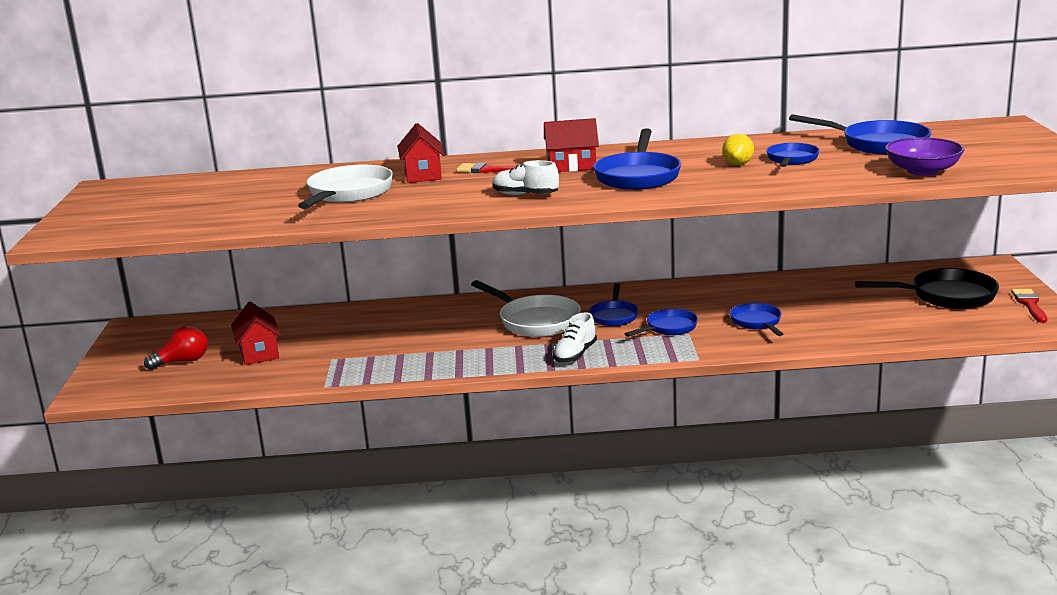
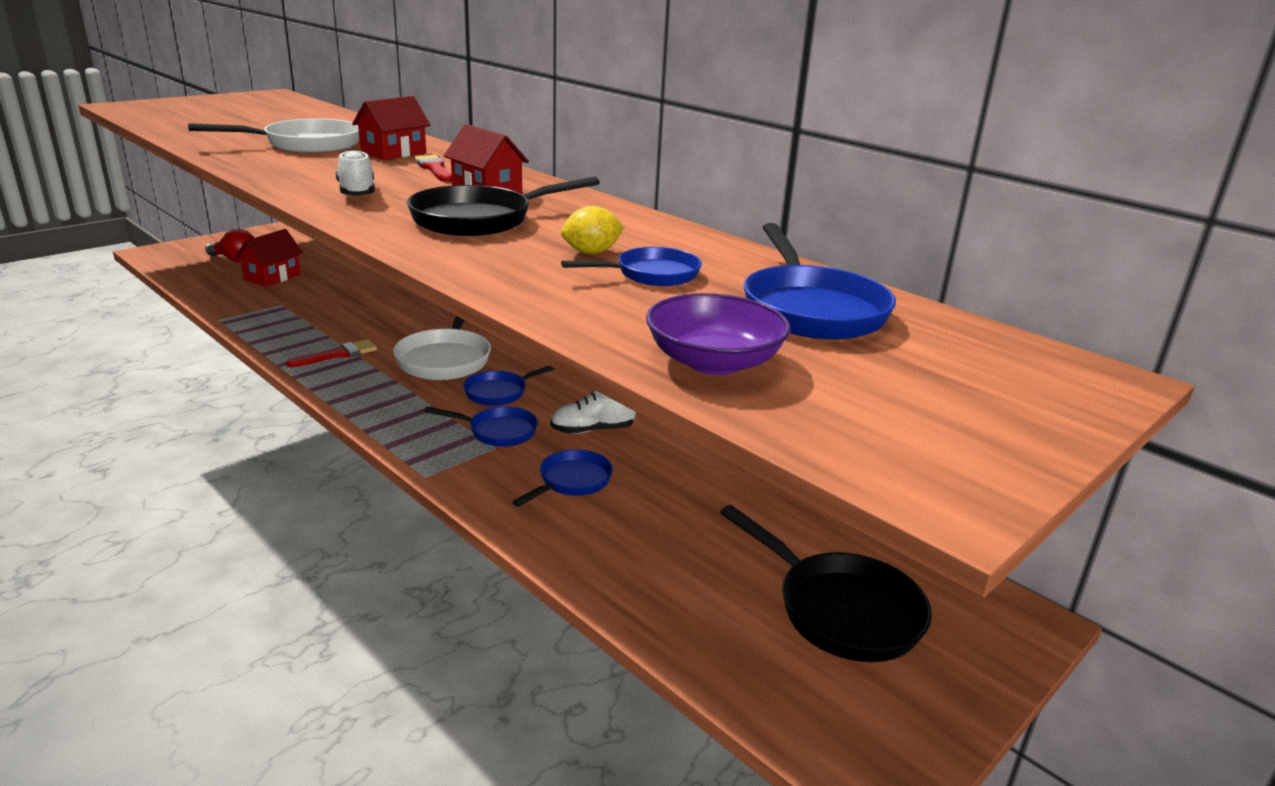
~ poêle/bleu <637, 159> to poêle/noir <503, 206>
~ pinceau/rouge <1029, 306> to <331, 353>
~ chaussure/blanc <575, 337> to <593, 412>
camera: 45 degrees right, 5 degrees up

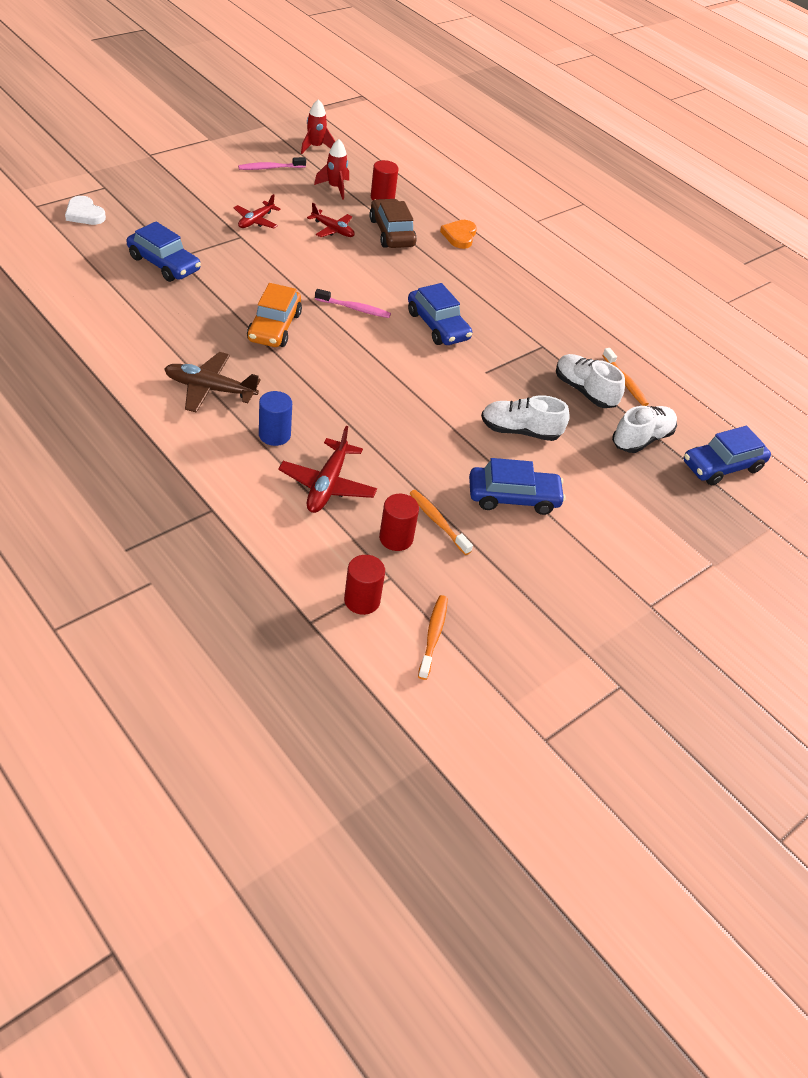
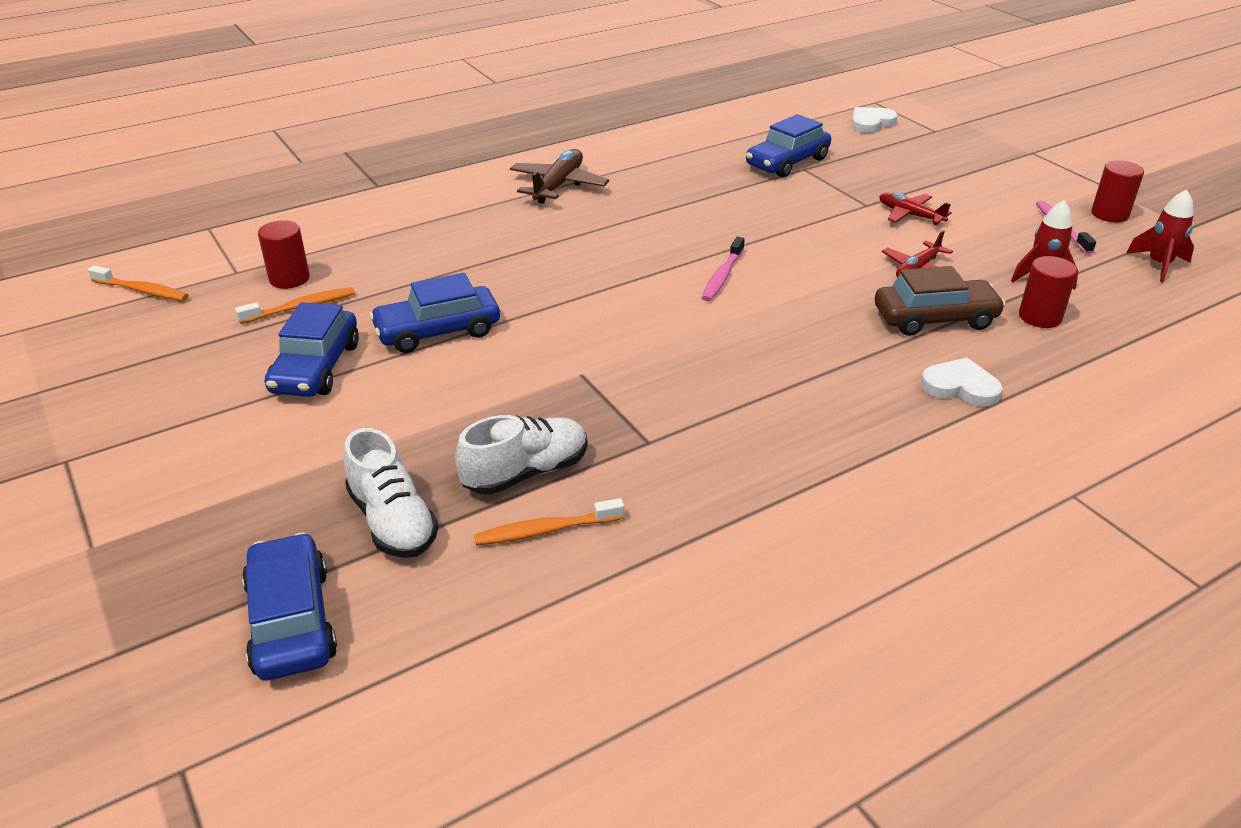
~ cœur/orange <458, 234> to cœur/blanc <961, 382>
- voiture/orange <274, 315>
~ voiture/bleu <440, 314> to <434, 313>
- cylindre/bleu <275, 418>
- chaussure/blanc <525, 418>
- avion/rouge <327, 469>
~ cylindre/rouge <364, 585> to <1118, 191>
camera: 105 degrees right, 10 degrees down

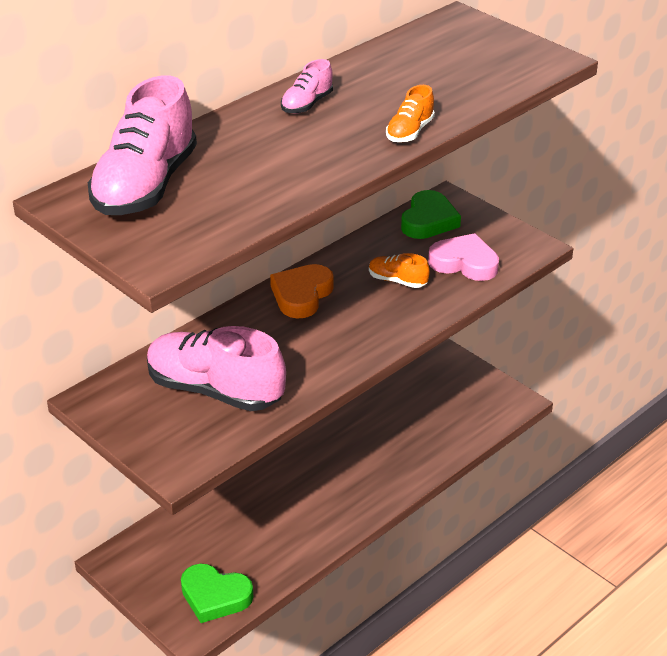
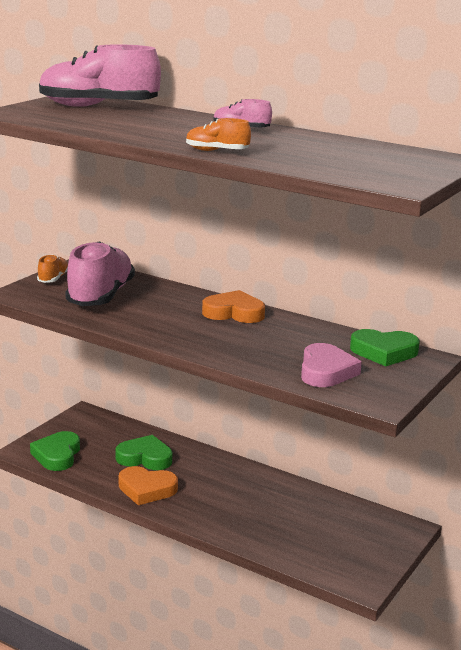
~ chaussure/orange <399, 270> to <52, 268>
+ cœur/vert <143, 452>
+ cœur/orange <148, 485>
camera: 75 degrees right, 15 degrees down

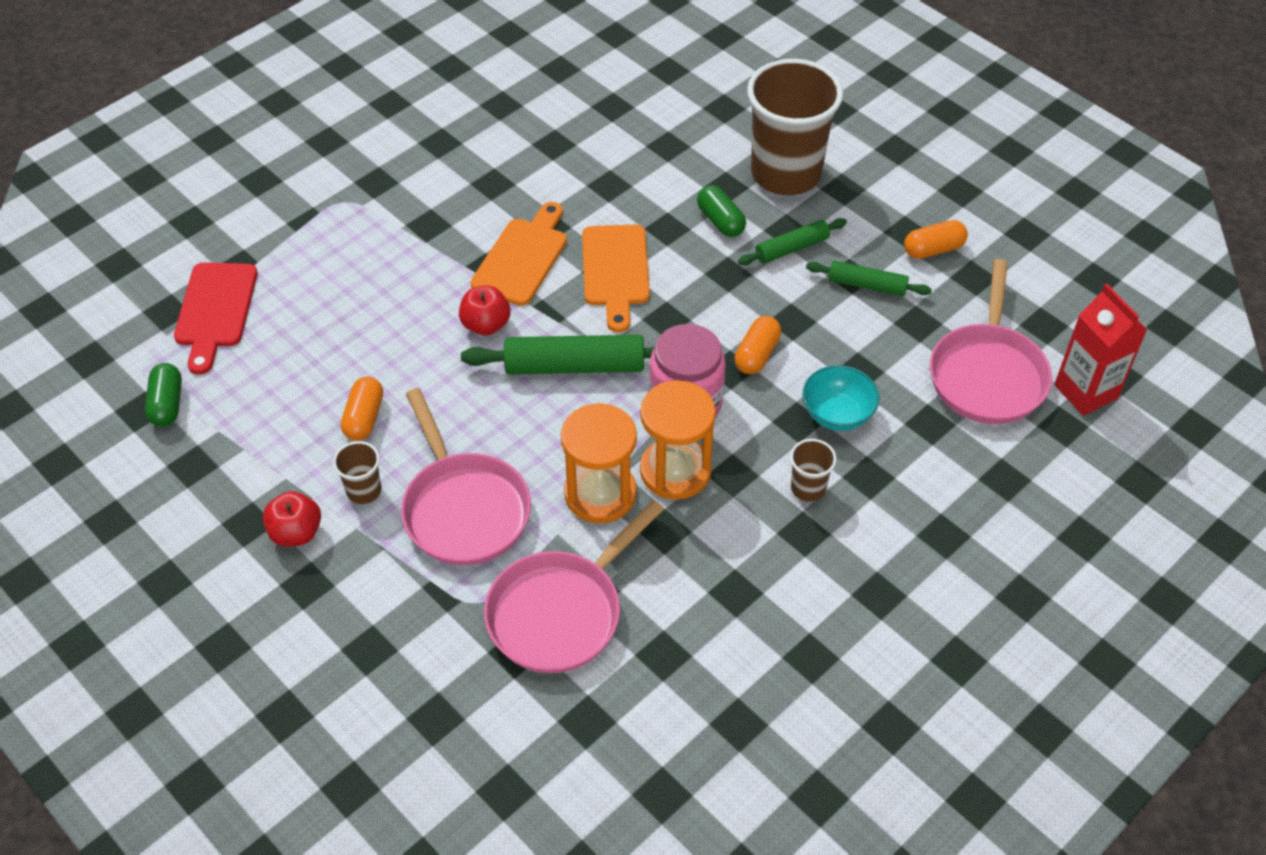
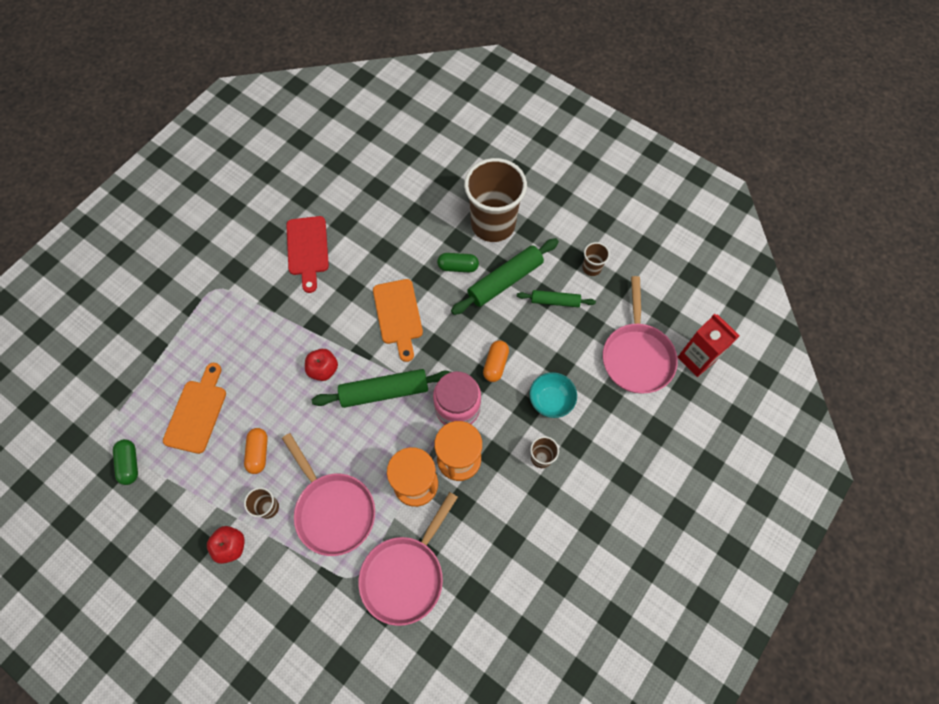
~ gélule/vert <721, 211> = <458, 262> 45 degrees counterclockwise
~ planche à découper/orange <519, 254> to <194, 408>
~ rouleau à pâtisserie/vert <792, 241> = <505, 276> x1.71
~ gélule/orange <936, 239> to gobelet/marron <596, 259>
~ planche à découper/rouge <216, 318> to <307, 254>
camera: 10 degrees left, 15 degrees up

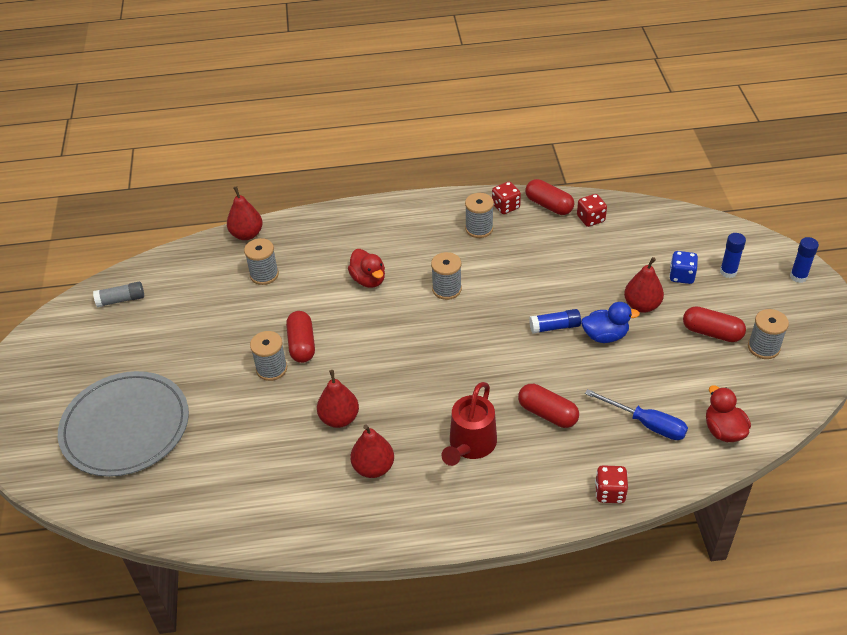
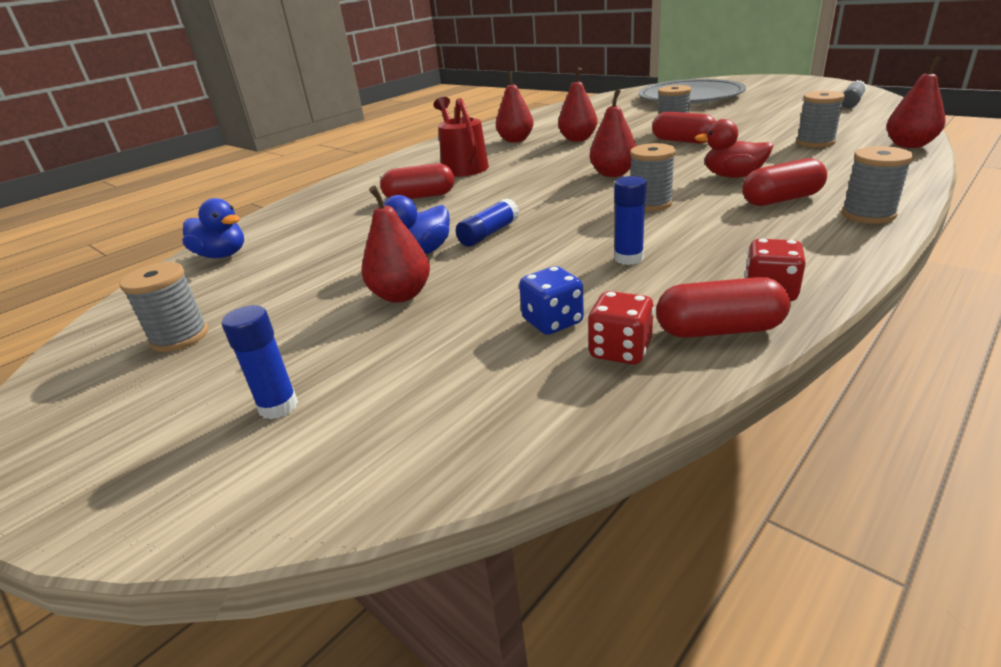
~ bobine/gris <479, 215> to <877, 185>
~ bâton de colle/bleu <804, 260> to <630, 220>
~ dé/bleu <683, 267> to <551, 300>
~ gélule/rouge <714, 324> to <784, 182>
~ canard/rouge <728, 413> to canard/bleu <213, 228>
- tournevis/bleu <636, 414>
- dé/rouge <611, 484>
+ poire/rouge <613, 133>
camera: 140 degrees right, 15 degrees down

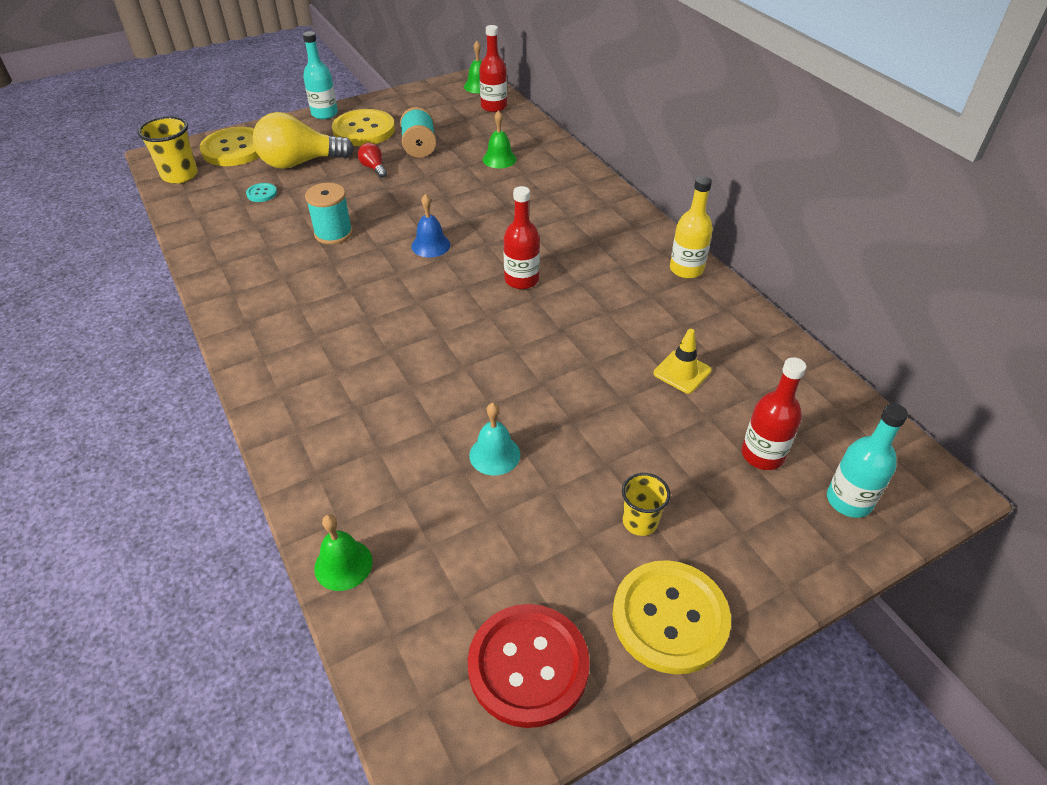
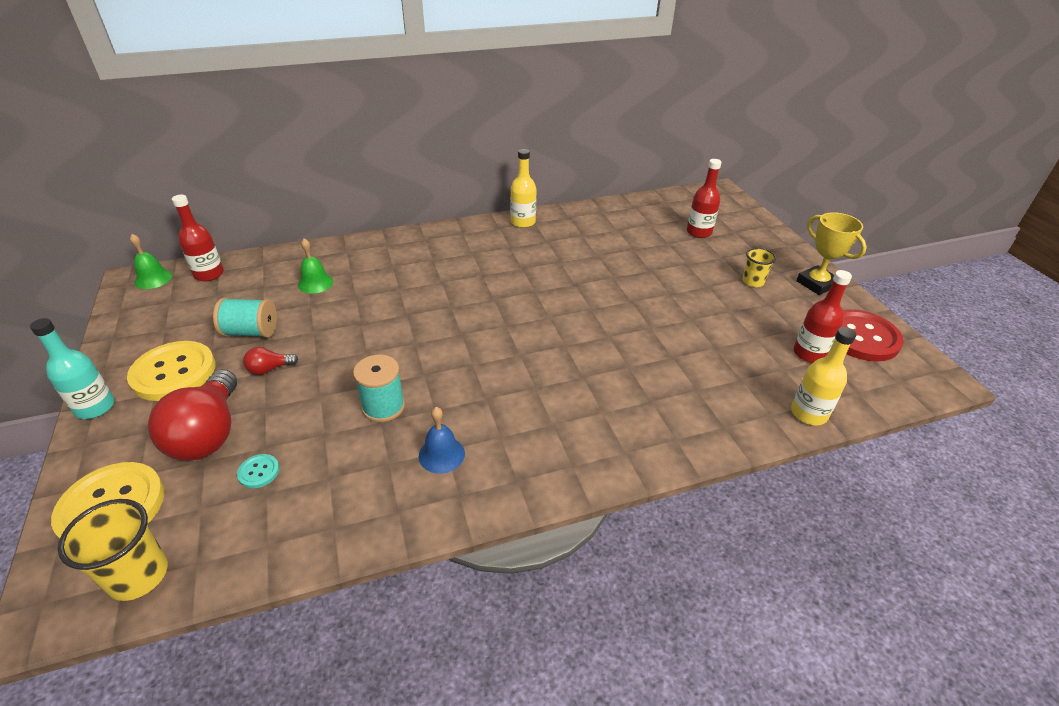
~ ampoule/jaune <303, 140> to ampoule/rouge <192, 415>
~ bouteille/rouge <522, 237> to <822, 316>
~ cloche/bleu <430, 225> to <442, 440>
- cône de chantier/jaune <682, 361>
- cloche/turquoise <494, 439>
- bouteille/turquoise <867, 460>
~ cloche/vert <343, 553> to bouteille/jaune <823, 376>
~ bouton/jaune <671, 617> to trophée/jaune <831, 253>
camera: 80 degrees left, 5 degrees down

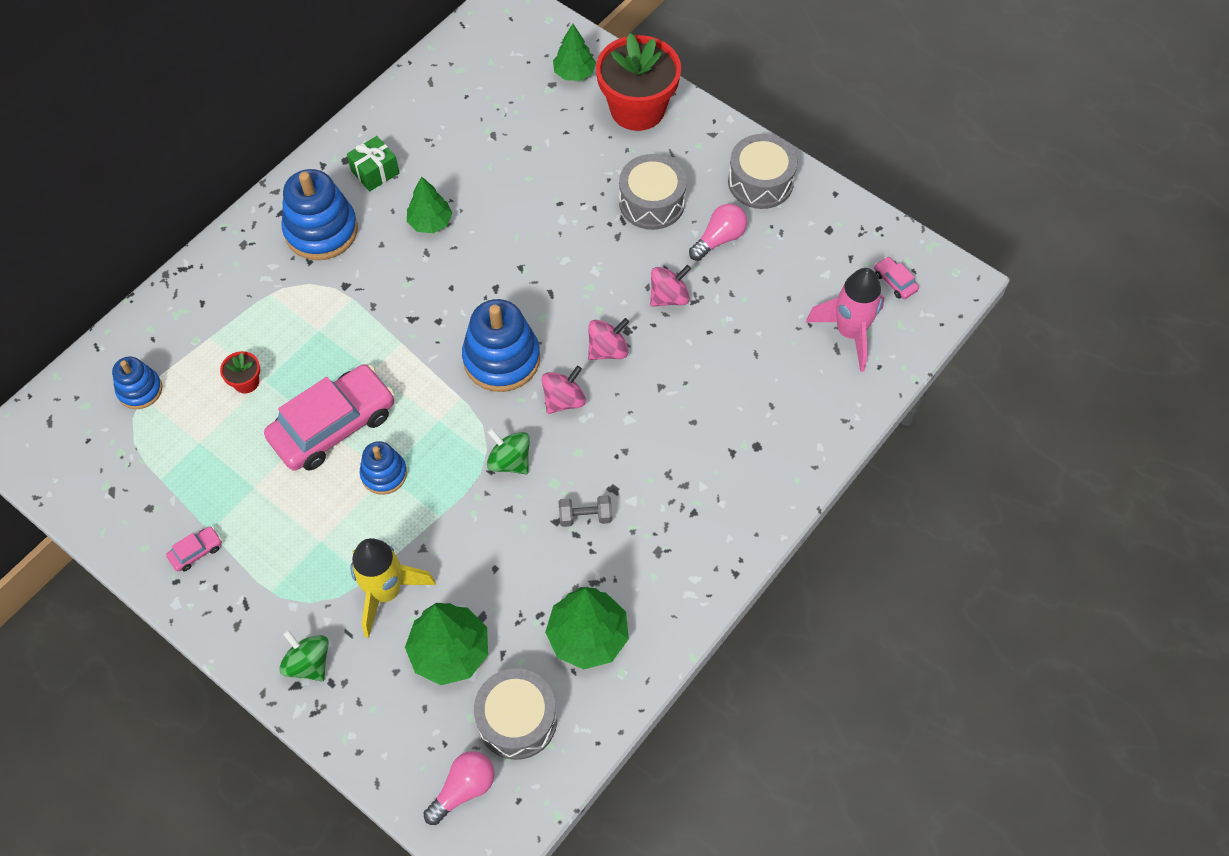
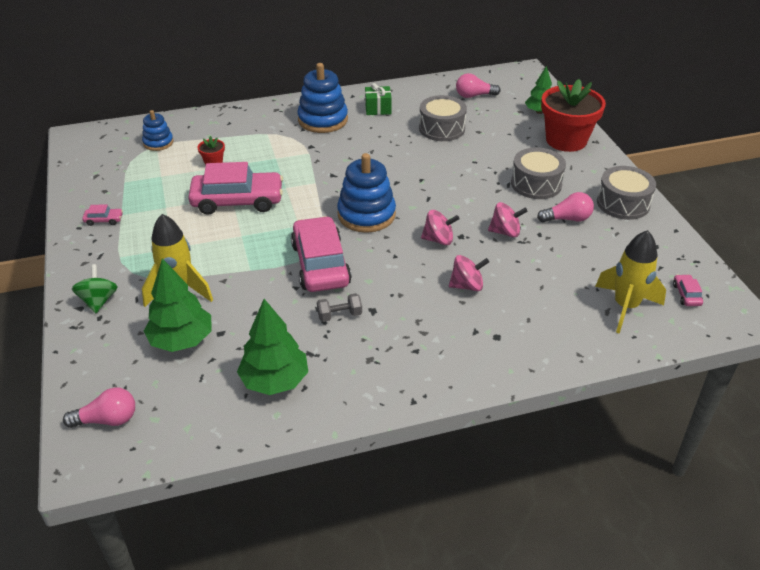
- arbre/vert <429, 204>
~ fusée/rose <845, 320> to fusée/jaune <630, 282>
~ toupie/rose <564, 390> to <469, 273>
~ toupie/vert <508, 451> to voiture/rose <321, 254>
- jouet à empiler/bleu <383, 468>
~ haltère/gris <585, 511> = <339, 307> 45 degrees counterclockwise
~ tambour/gris <515, 714> to <443, 118>
+ ampoule/rose <478, 85>
camera: 35 degrees right, 20 degrees down

